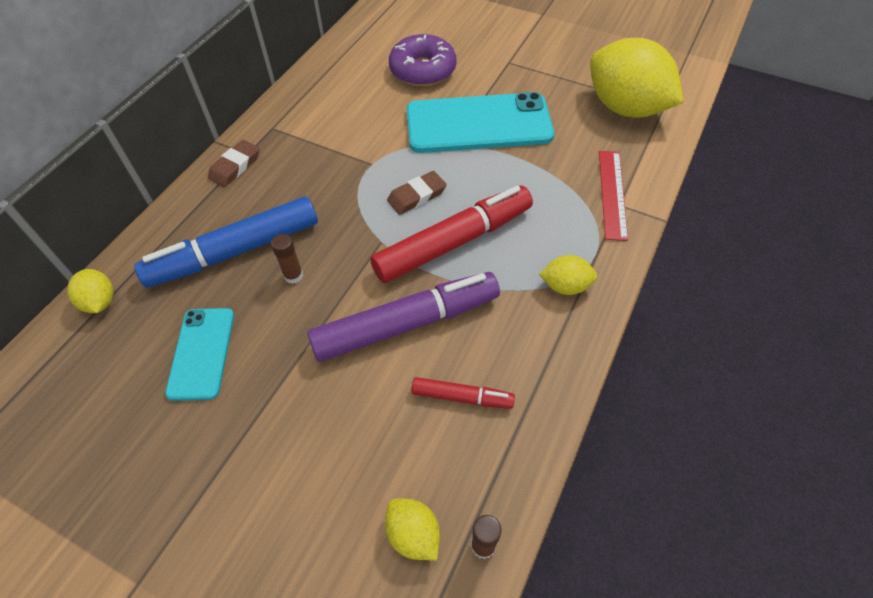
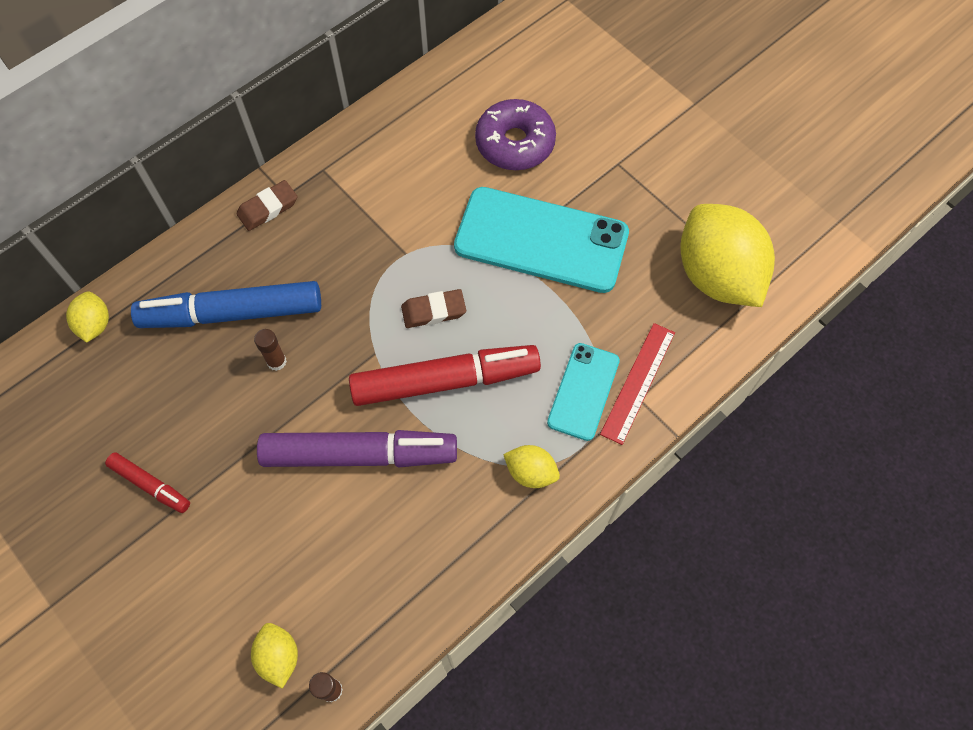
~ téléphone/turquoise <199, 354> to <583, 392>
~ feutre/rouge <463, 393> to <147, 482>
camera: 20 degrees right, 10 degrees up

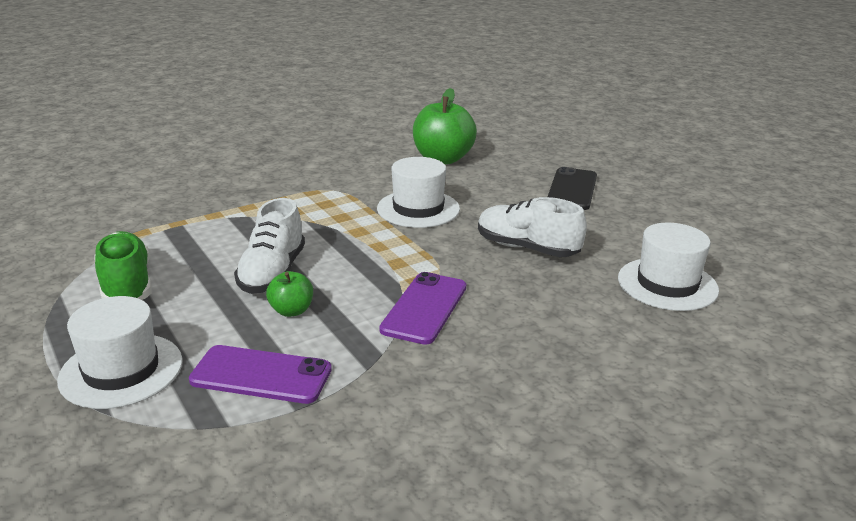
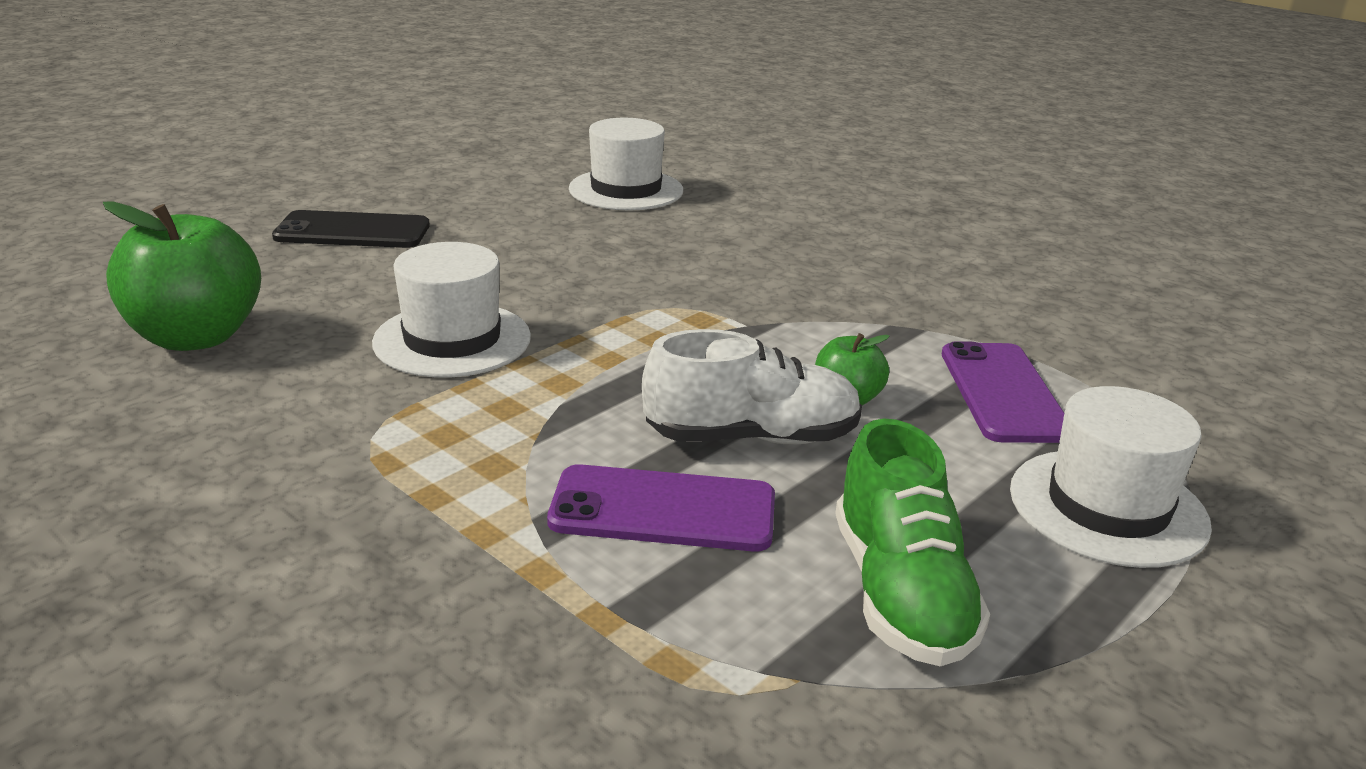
- chaussure/blanc <532, 227>
~ chaussure/vert <123, 265> = <912, 542> 60 degrees counterclockwise
~ téléphone/violet <422, 308> to <661, 508>
camera: 105 degrees left, 0 degrees up

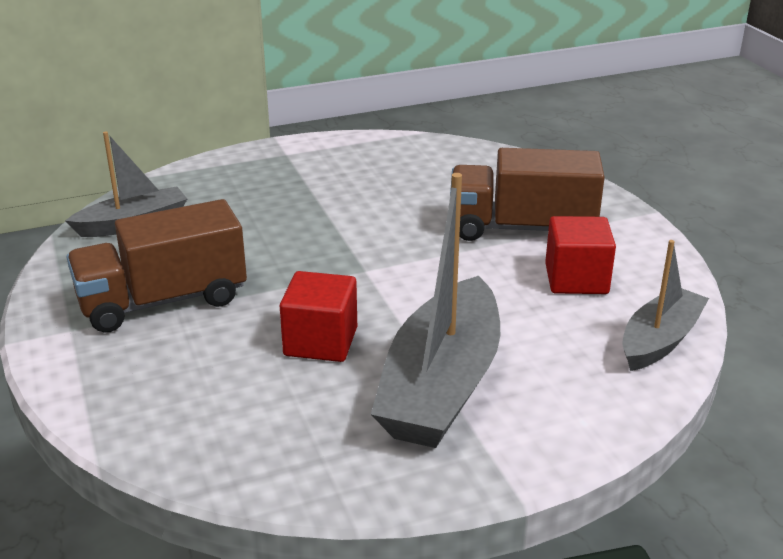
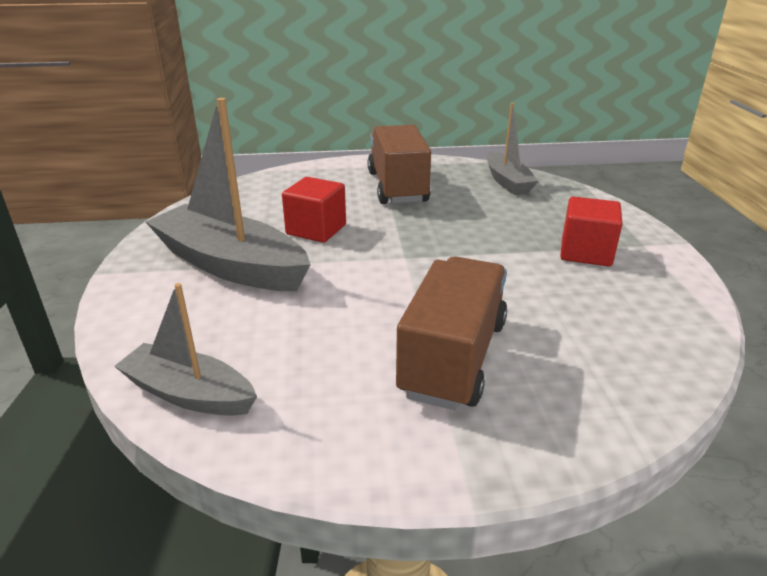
~ cube/rouge <580, 255> to <591, 231>
~ bateau/gris <665, 305> = <185, 349> 150 degrees clockwise
camera: 105 degrees right, 0 degrees up

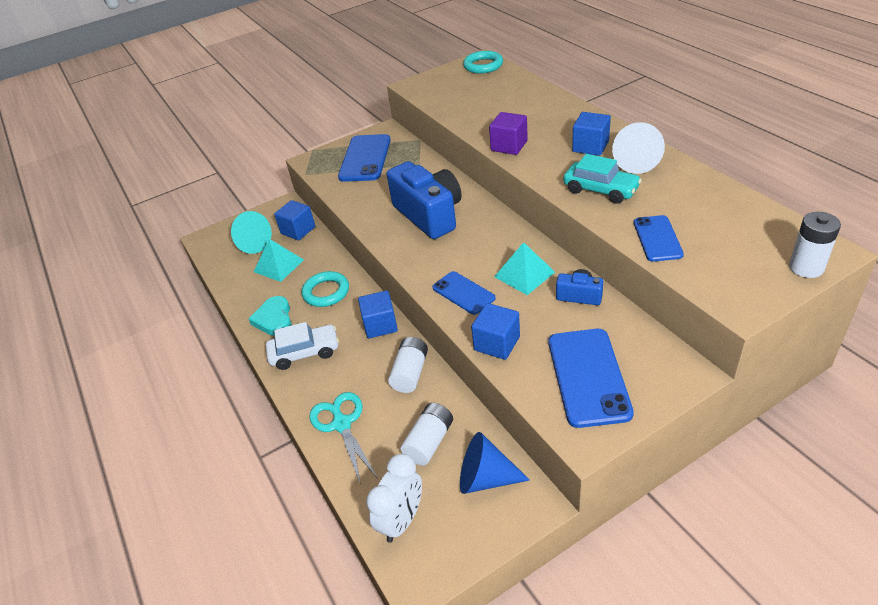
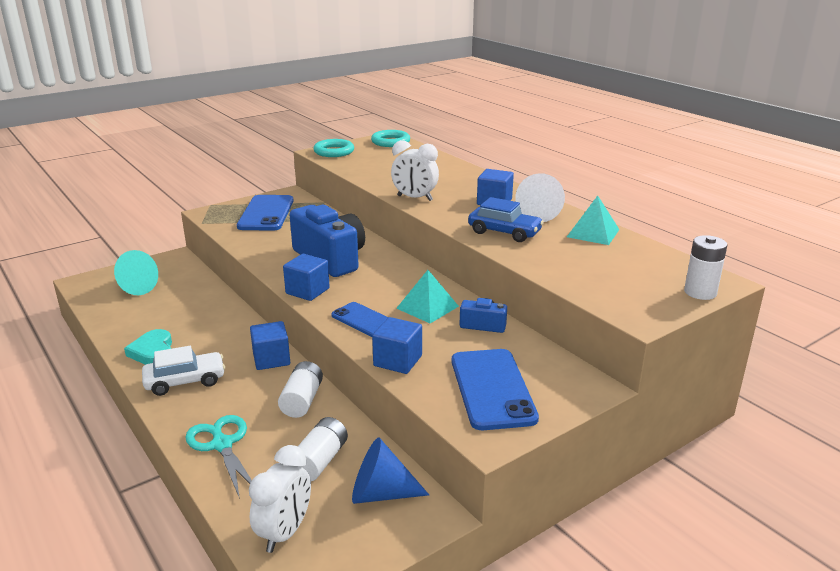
~ cube/violet <508, 133> to réveil/blanc <415, 170>
~ voiture/turquoise <602, 179> to voiture/bleu <506, 219>
~ cube/bleu <294, 220> to <306, 277>
- téléphone/bleu <659, 238>
~ pyramide/turquoise <279, 260> to <593, 220>
~ anneau/turquoise <325, 289> to <333, 148>
camera: 10 degrees left, 15 degrees down

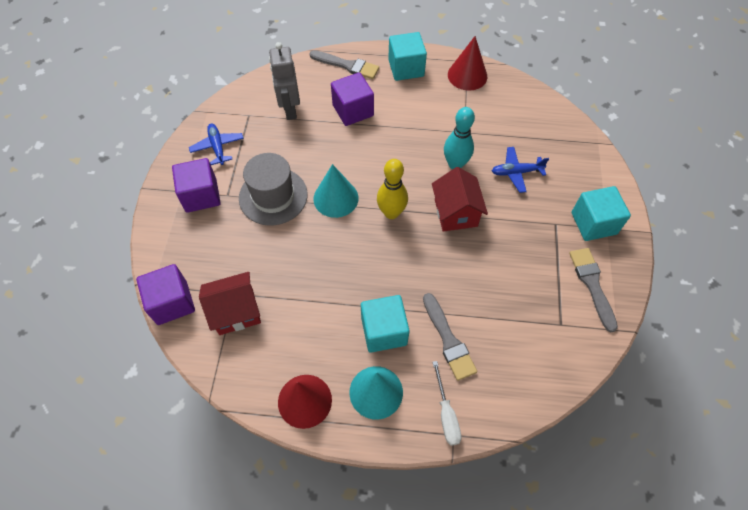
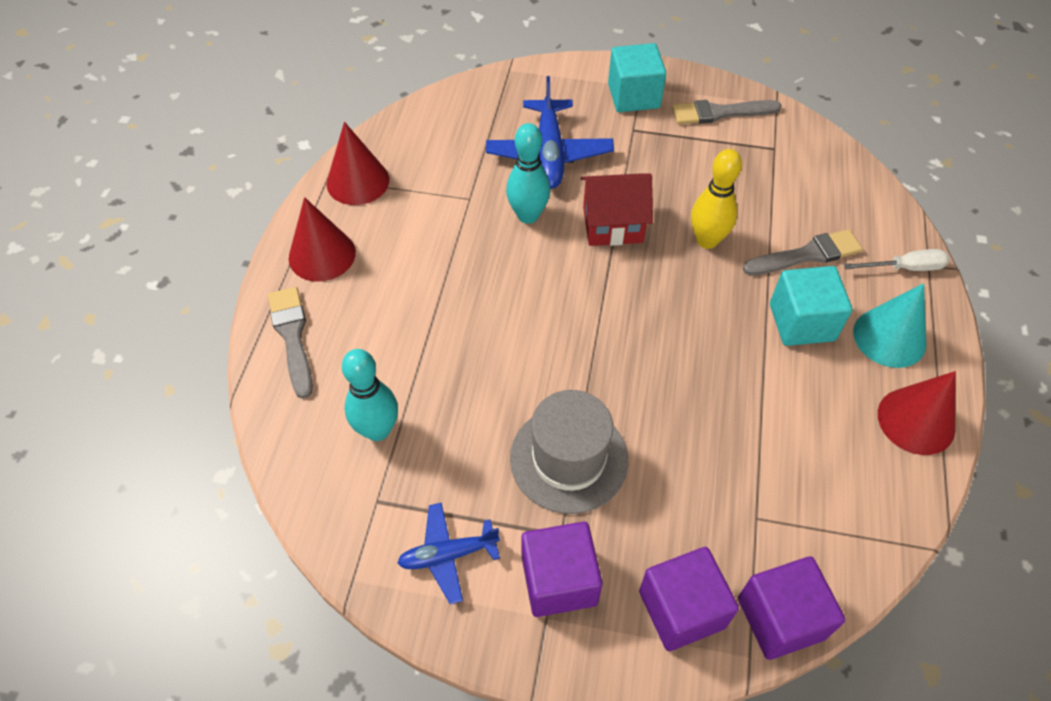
~ cube/turquoise <407, 56> to cône/rouge <322, 239>
~ robot/gris <284, 81> to quille/turquoise <370, 395>
~ pinceau/gris <344, 64> = <290, 343> 45 degrees counterclockwise
~ cube/violet <352, 99> to <689, 599>
~ avion/bleu <520, 170> = <550, 132> x1.64
~ quille/jaune <392, 189> to <716, 199>
- cône/turquoise <336, 191>
- maison/rouge <230, 303>
camera: 85 degrees left, 5 degrees down

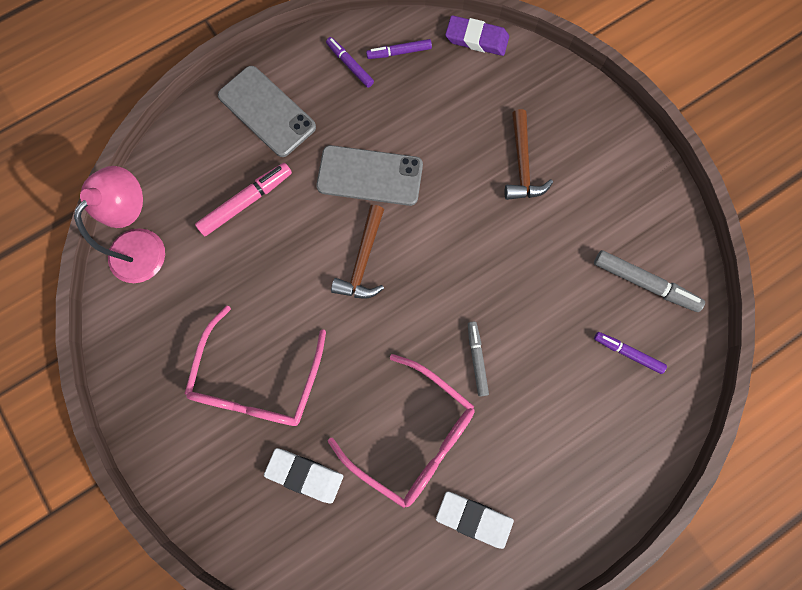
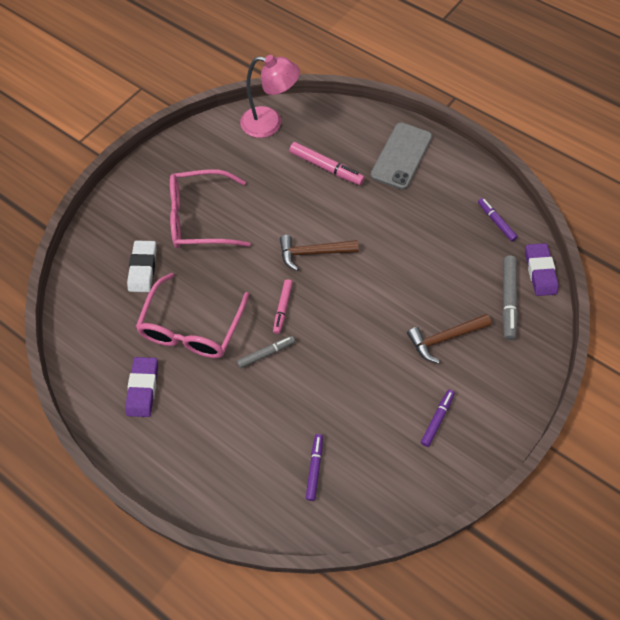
~ feutre/violet <350, 62> to <438, 418>
- téléphone/gris <369, 175>
~ feutre/gris <649, 281> to <510, 298>
~ gomme/blanc <475, 520> to gomme/violet <141, 387>
+ feutre/rose <283, 306>
camera: 70 degrees right, 15 degrees down

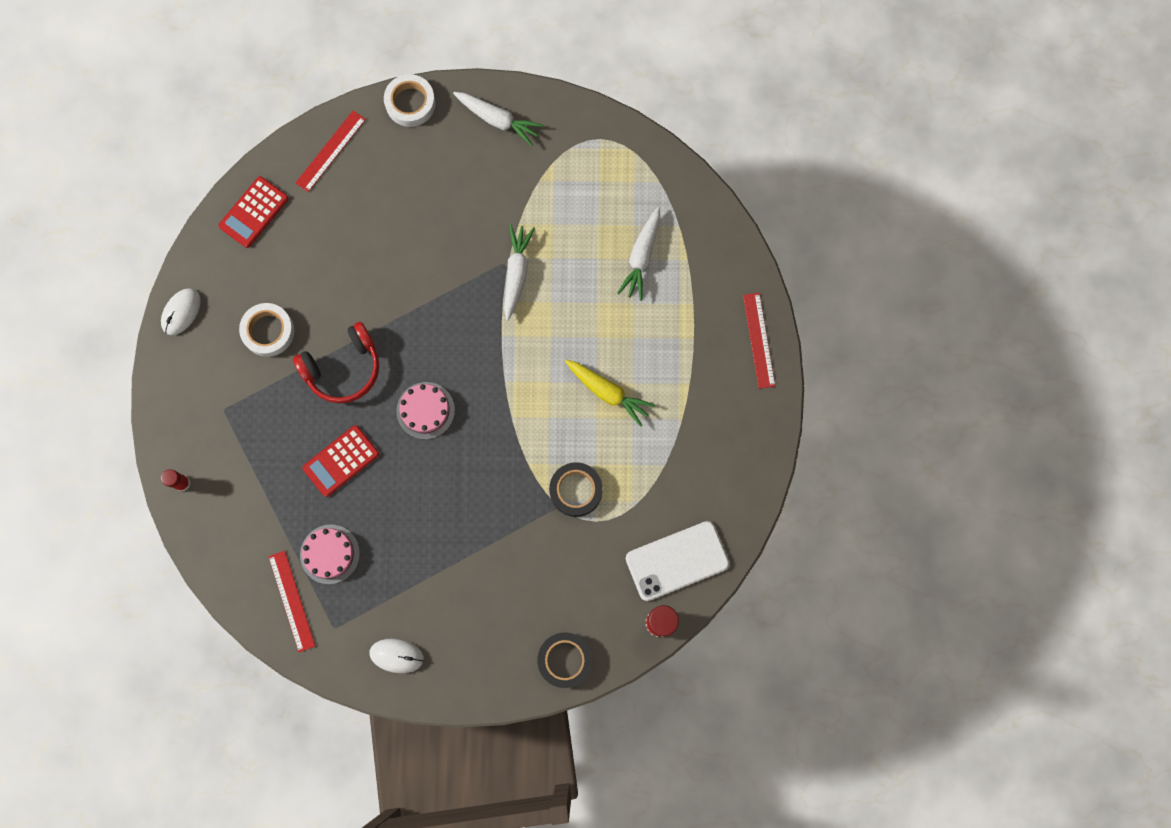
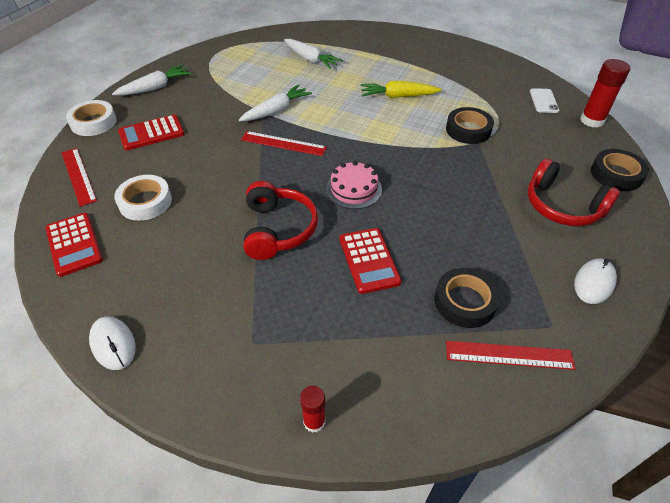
~ carotte/blanc <519, 272> = <275, 102> 105 degrees clockwise
~ règle/rouge <759, 341> to <284, 143>
~ ruban adhésif/blanc <266, 330> to <143, 198>
~ carotte/jaune <610, 393> = <401, 89> 150 degrees counterclockwise
~ téléphone/blanc <677, 561> = <544, 100> x0.53
~ gâteau/rose <330, 554> to ruban adhésif/noir <467, 298>
+ calculatrice/rouge <151, 132>
+ casque audio/rouge <574, 192>
camera: 65 degrees left, 30 degrees down

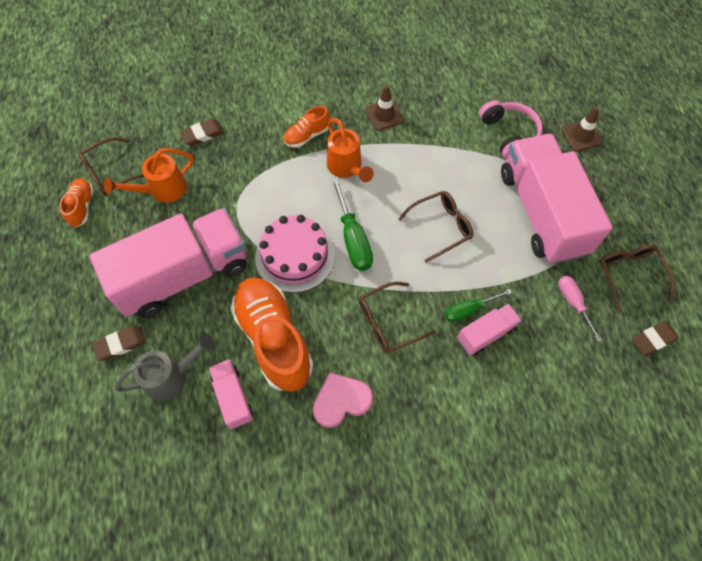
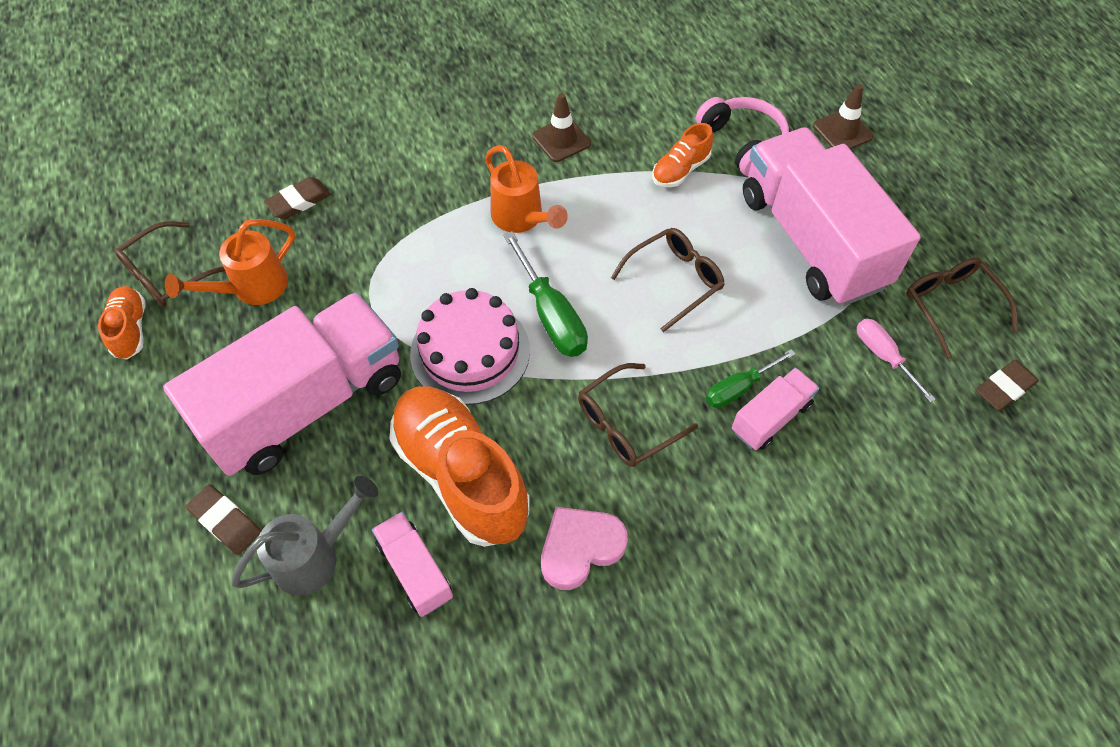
~ chaussure/orange <306, 127> to <682, 155>
~ gomme/marron <119, 343> = <223, 519> 75 degrees clockwise
camera: 10 degrees left, 5 degrees down

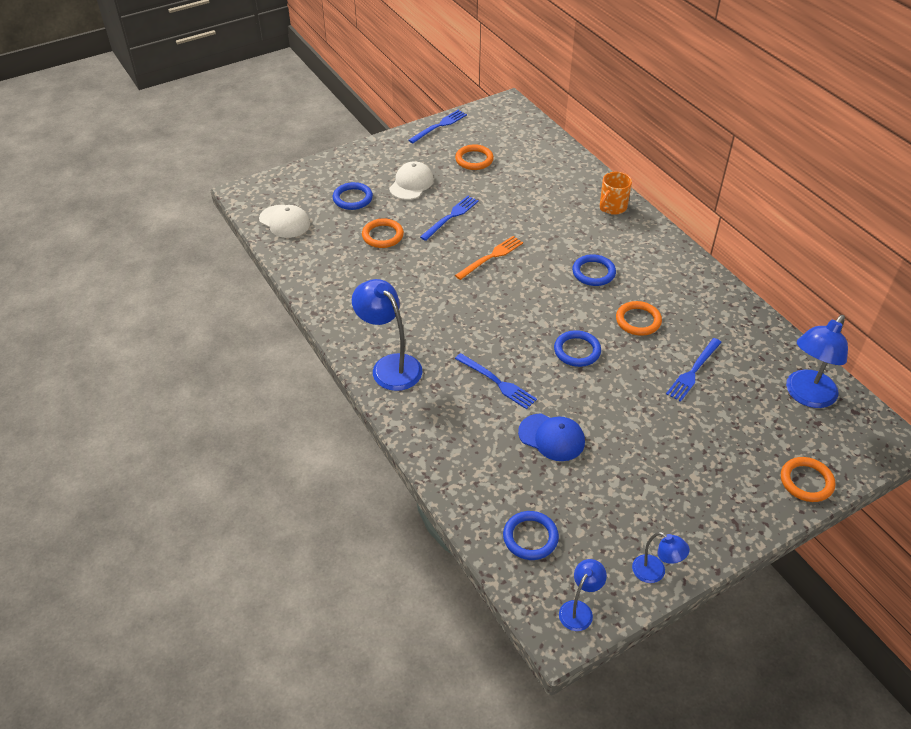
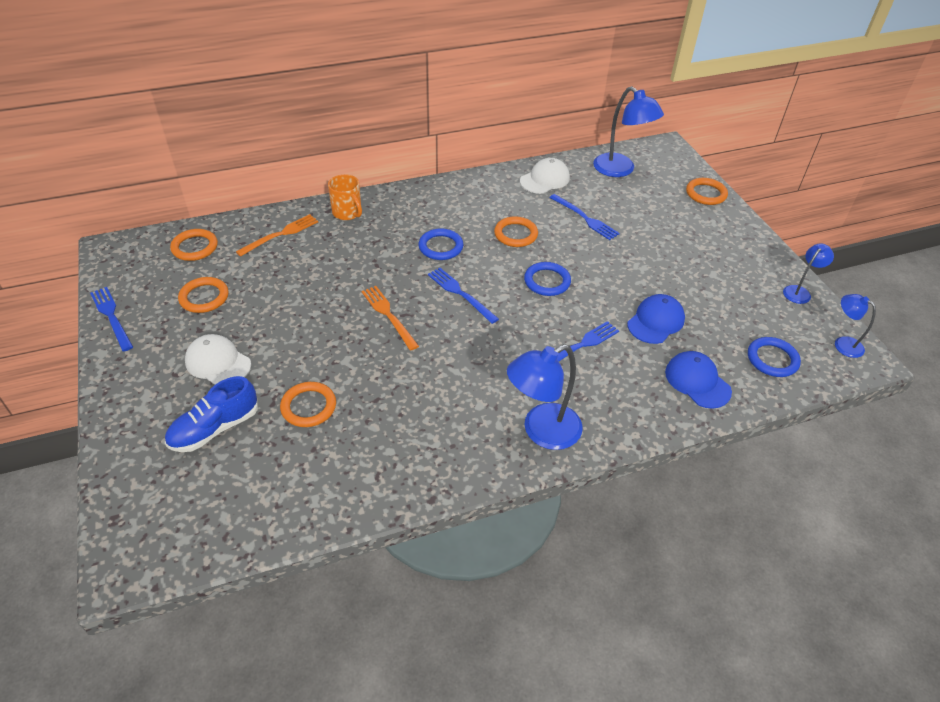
~ anneau/bleu <353, 196> to chaussure/bleu <211, 414>
~ fourchette/bleu <449, 218> to <463, 296>
~ casquette/blanc <284, 221> to <545, 176>
+ fourchette/orange <277, 235>
+ anneau/orange <194, 245>
+ casquette/bleu <698, 380>
camera: 80 degrees left, 0 degrees up

